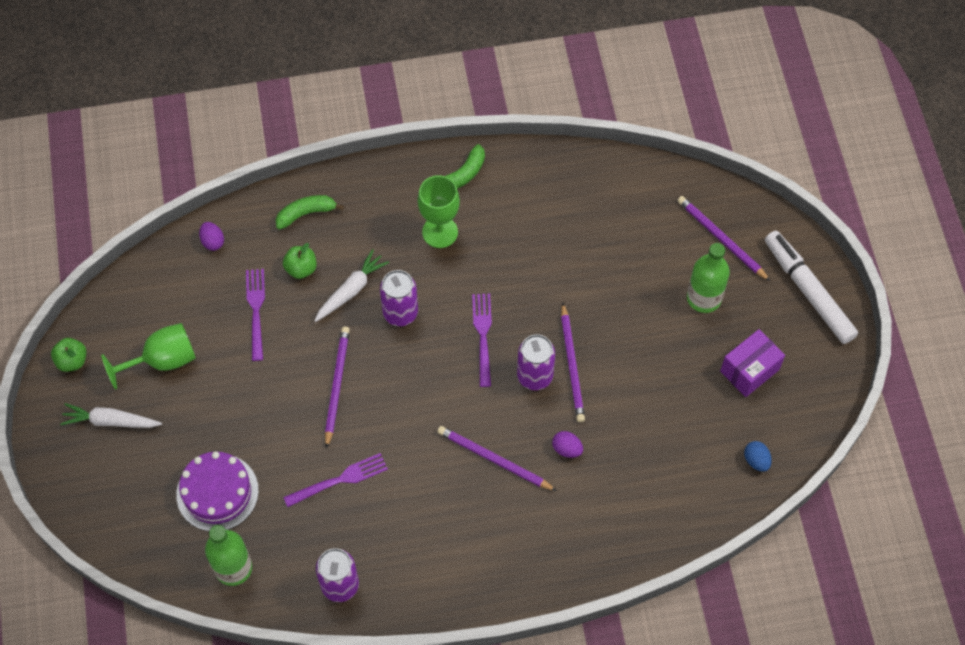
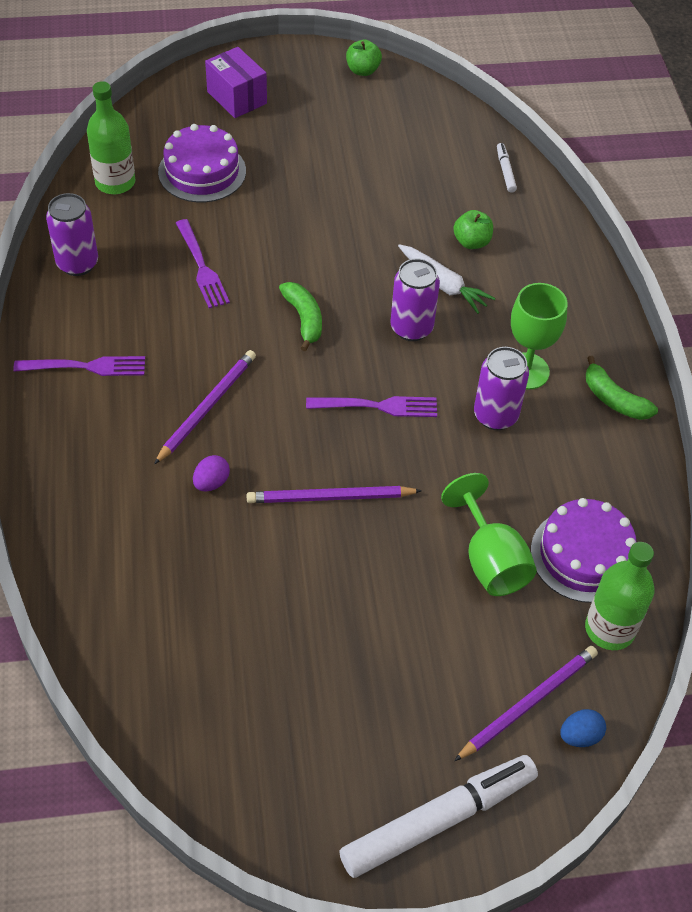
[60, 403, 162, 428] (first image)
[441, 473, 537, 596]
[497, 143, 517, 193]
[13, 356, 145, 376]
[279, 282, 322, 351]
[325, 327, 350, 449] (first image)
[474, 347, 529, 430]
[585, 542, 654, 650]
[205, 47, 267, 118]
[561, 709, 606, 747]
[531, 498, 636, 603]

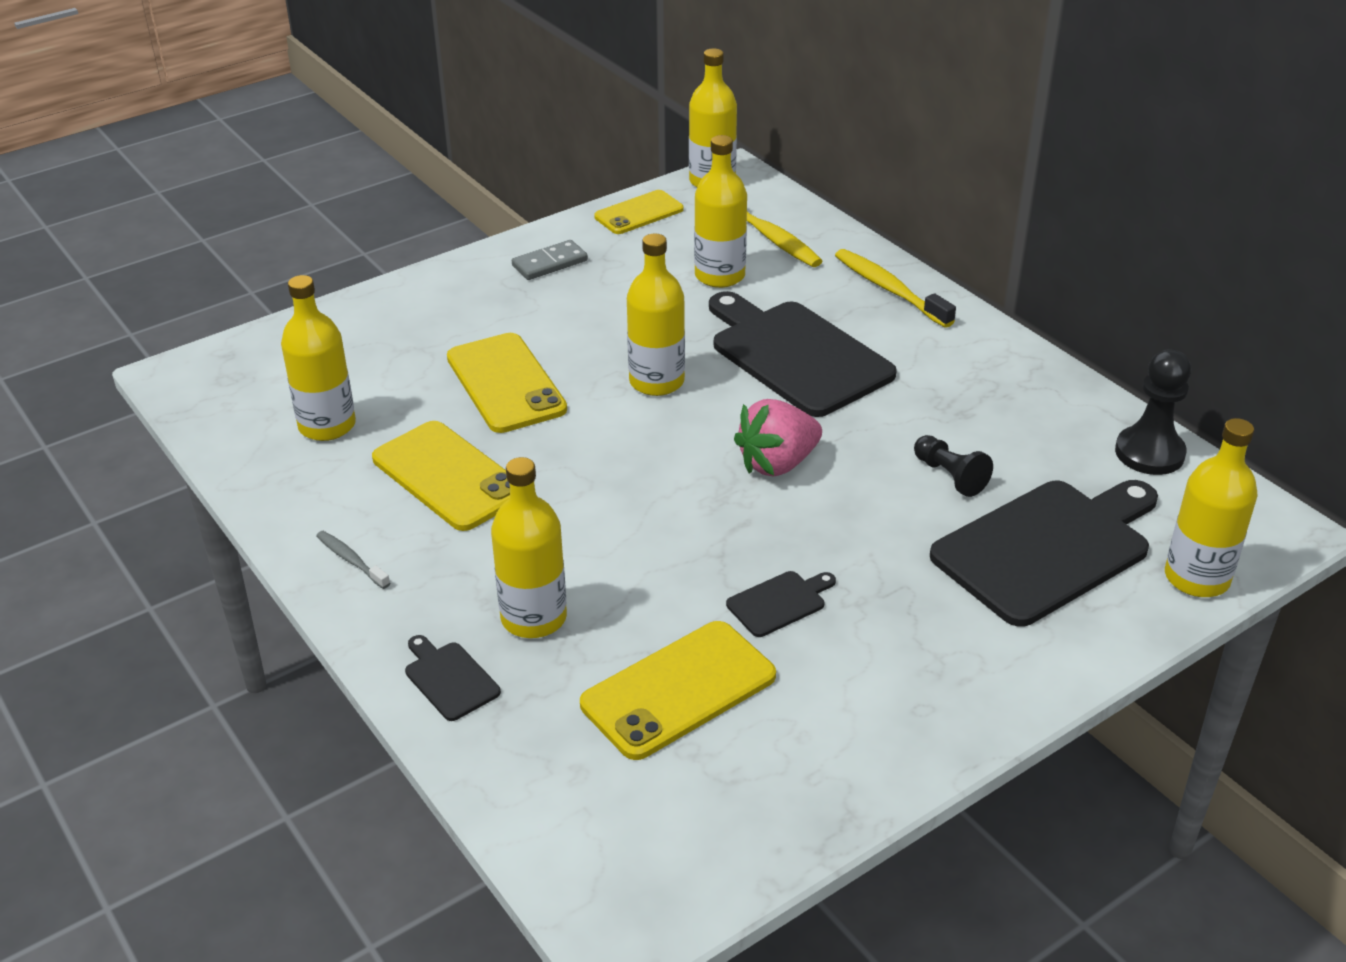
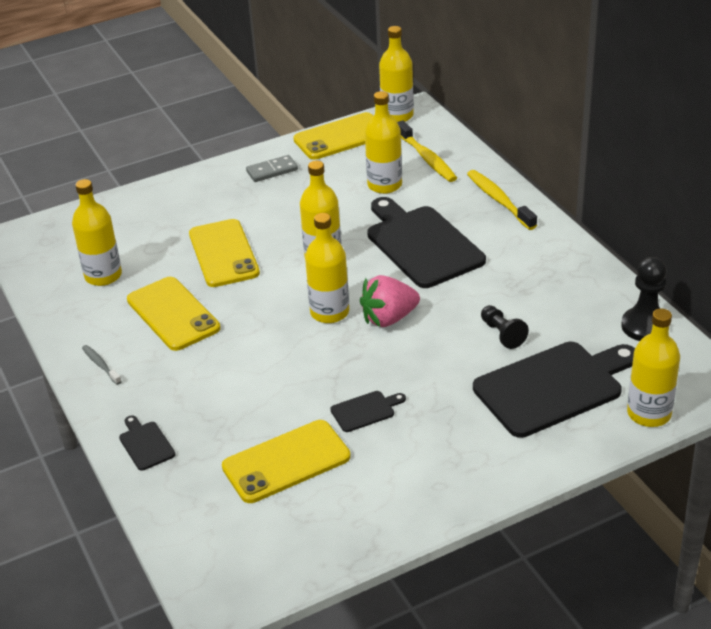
[305, 213, 349, 323]
[293, 112, 373, 160]

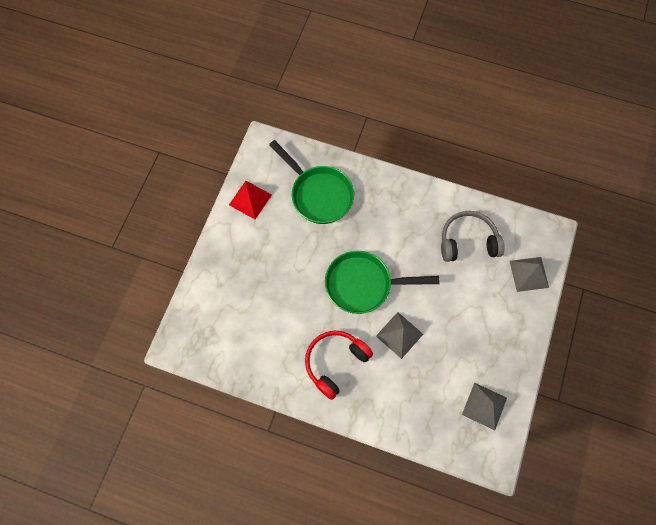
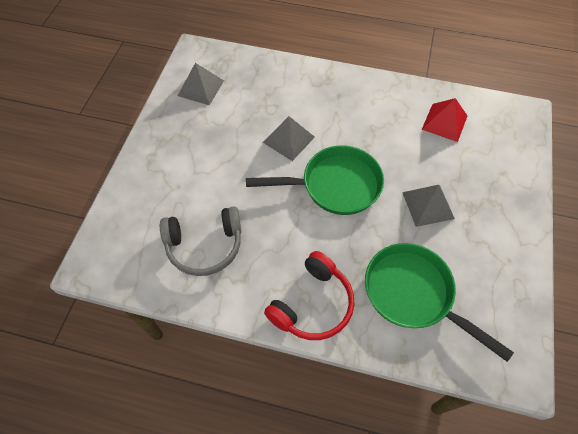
[422, 98, 467, 142]
[264, 251, 355, 340]
[402, 185, 455, 227]

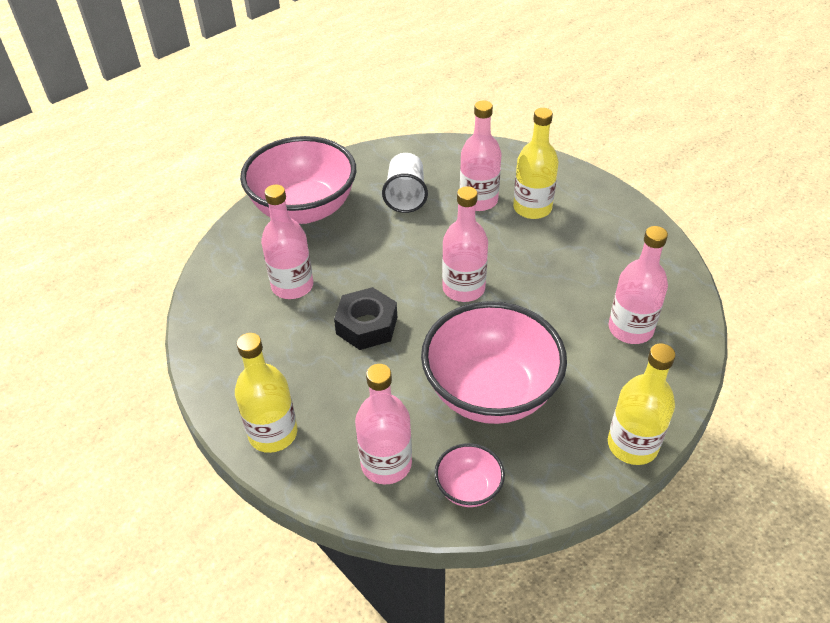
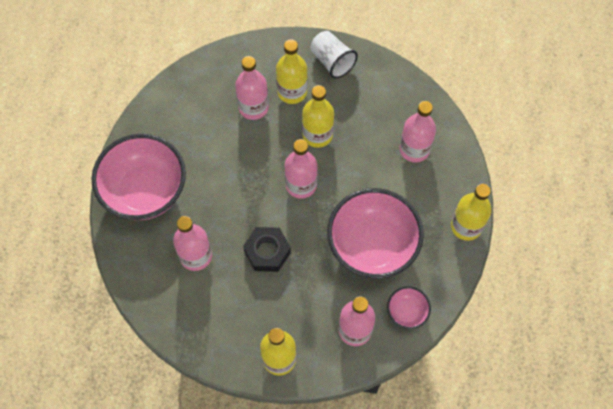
[310, 31, 358, 79]
[302, 85, 334, 148]

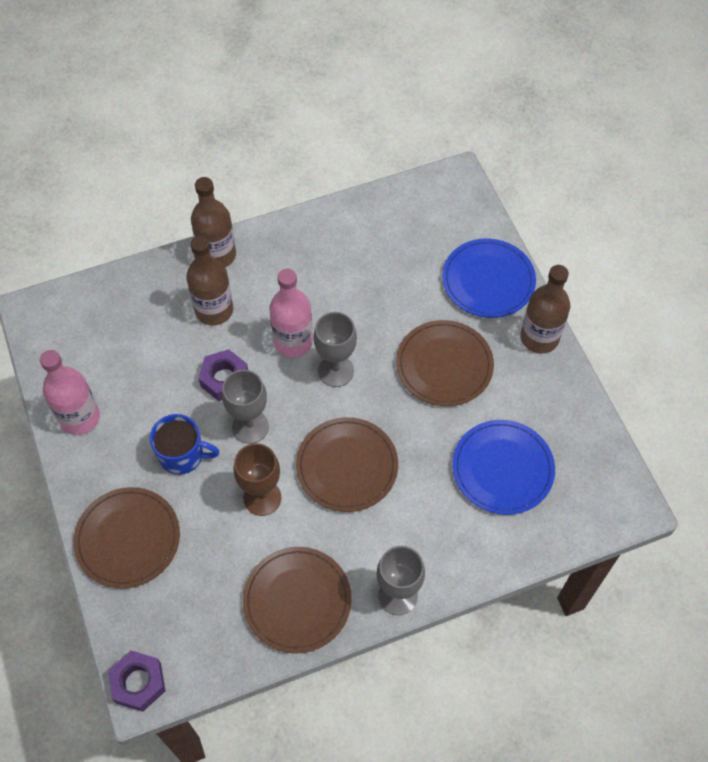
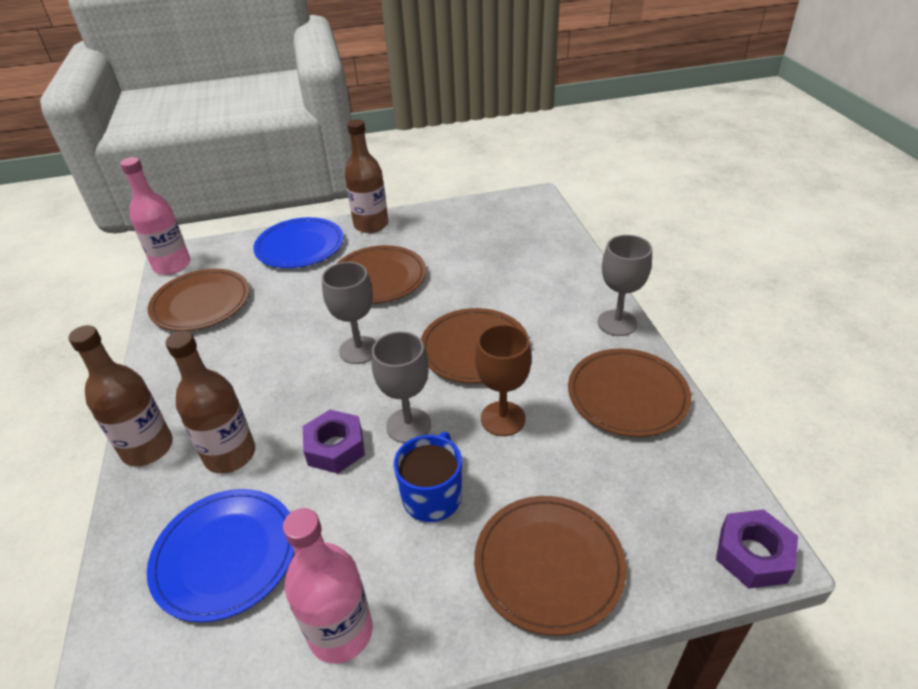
[120, 157, 190, 275]
[147, 489, 294, 622]
[148, 269, 250, 331]

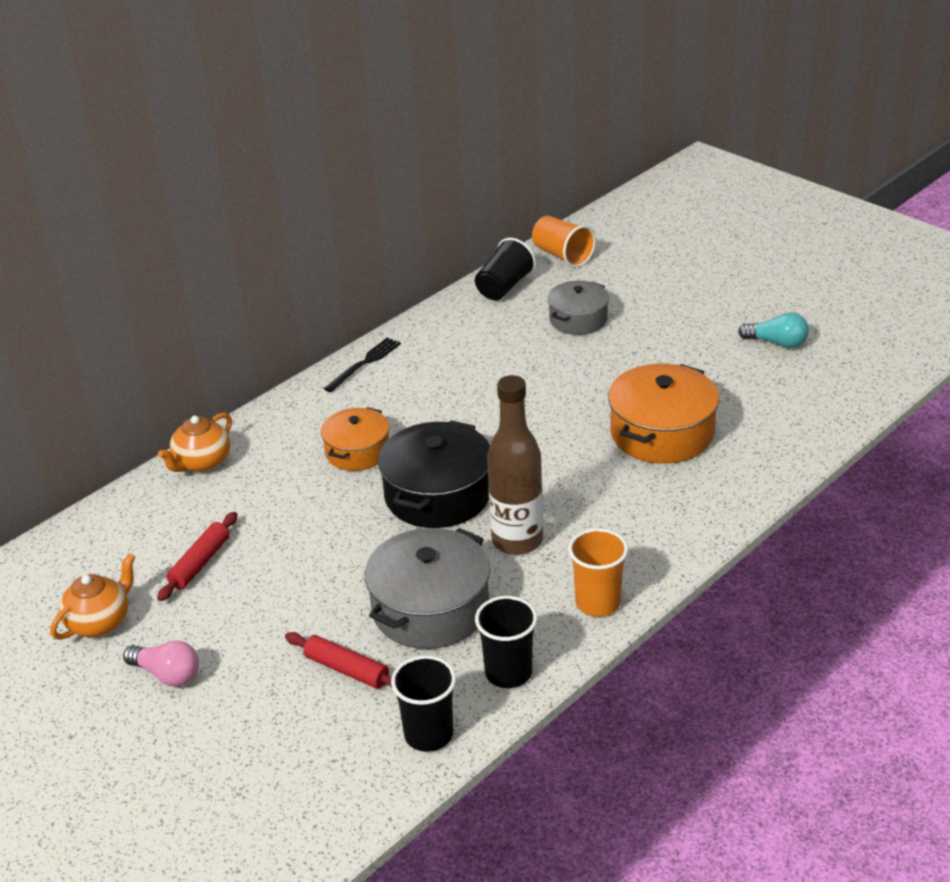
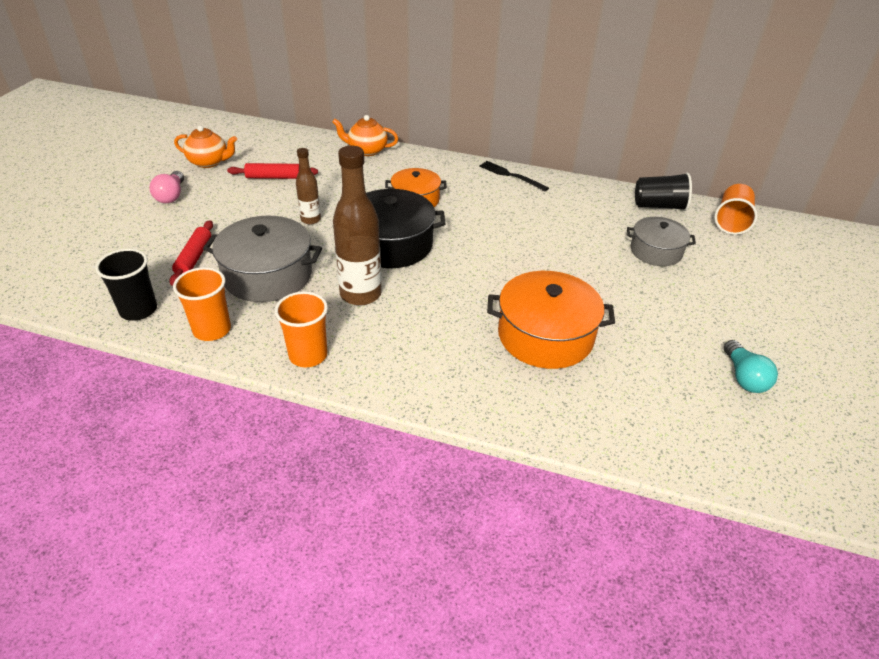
[479, 161, 549, 191]
[173, 267, 231, 341]
[296, 148, 321, 225]

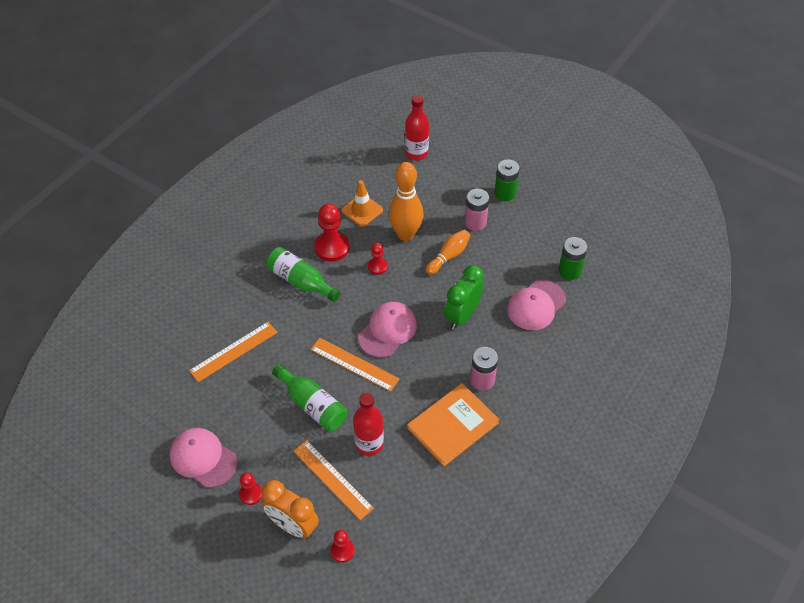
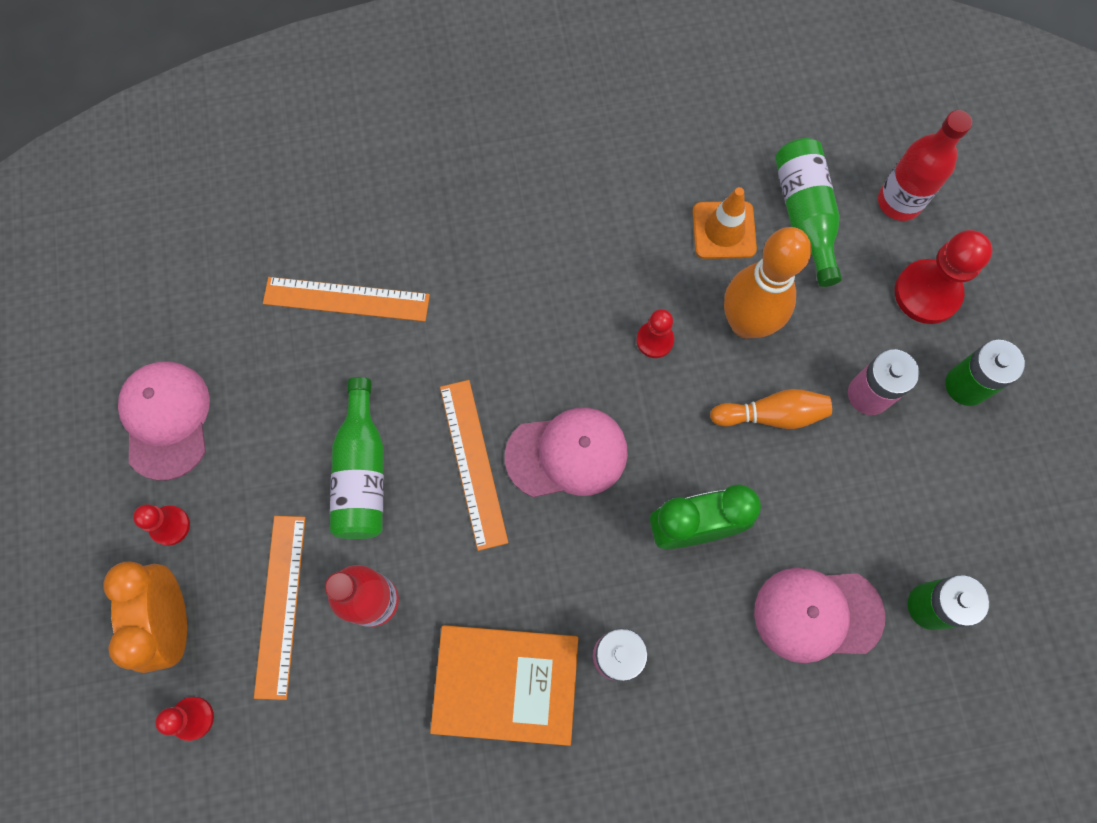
[775, 138, 842, 287]
[895, 230, 992, 324]

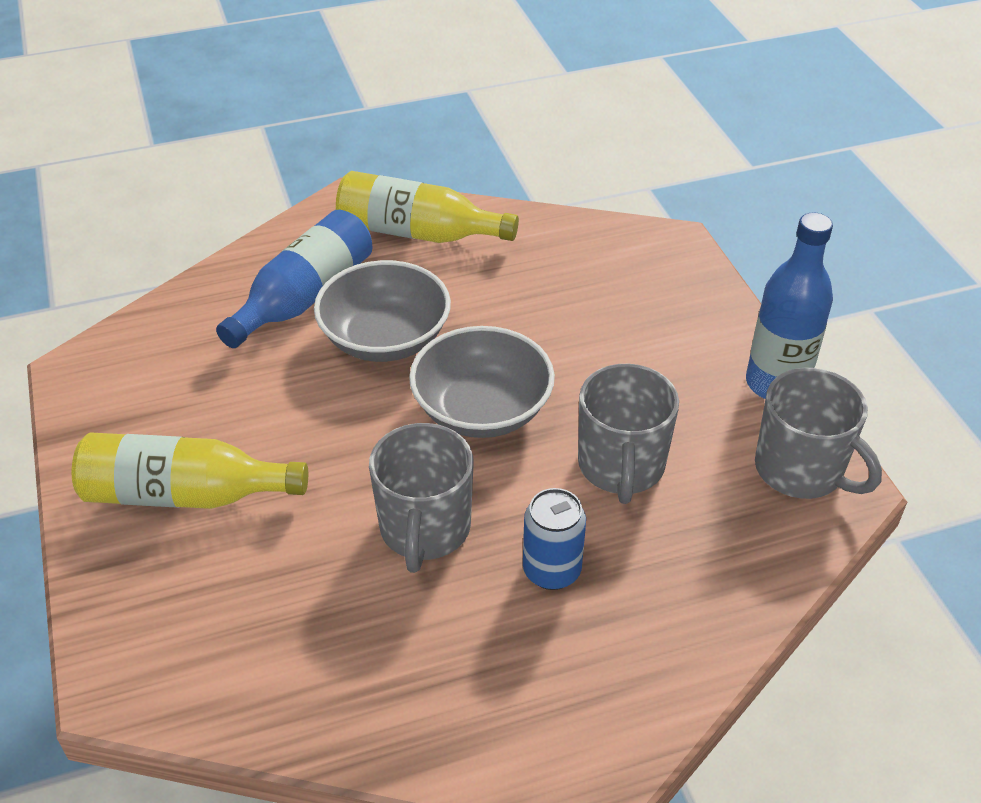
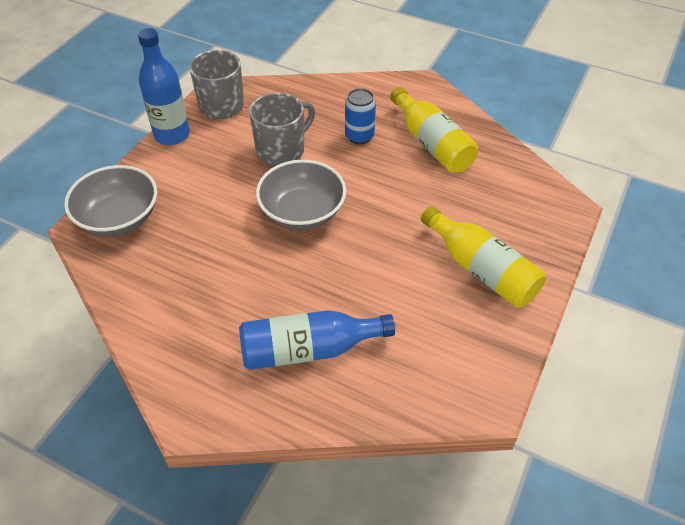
[64, 165, 157, 236]
[390, 87, 478, 173]
[369, 423, 473, 573] (first image)

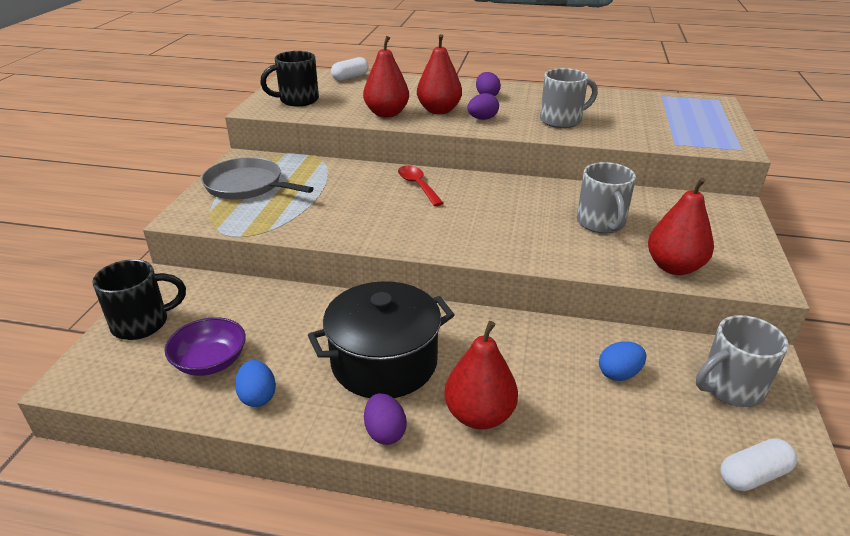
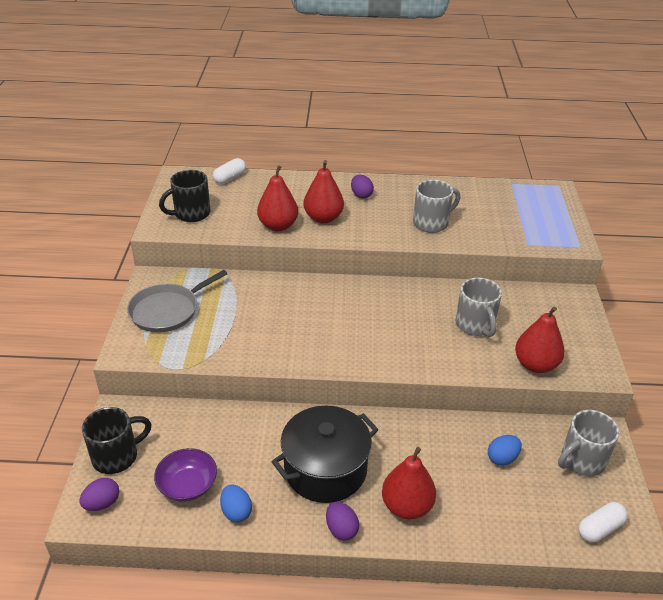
[127, 270, 227, 333]
[398, 165, 444, 206] (first image)
[79, 478, 119, 511]

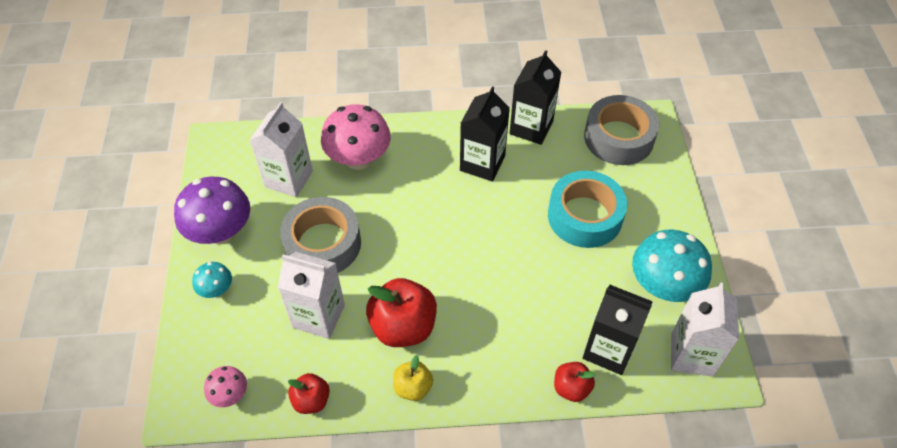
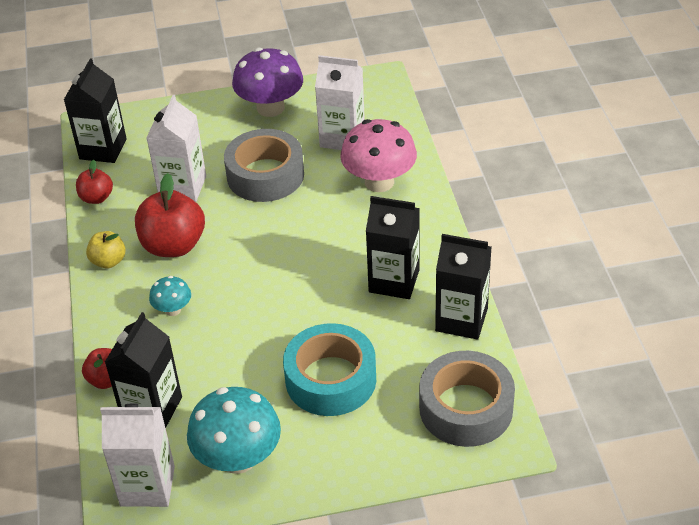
[149, 276, 191, 316]
[64, 58, 127, 163]

